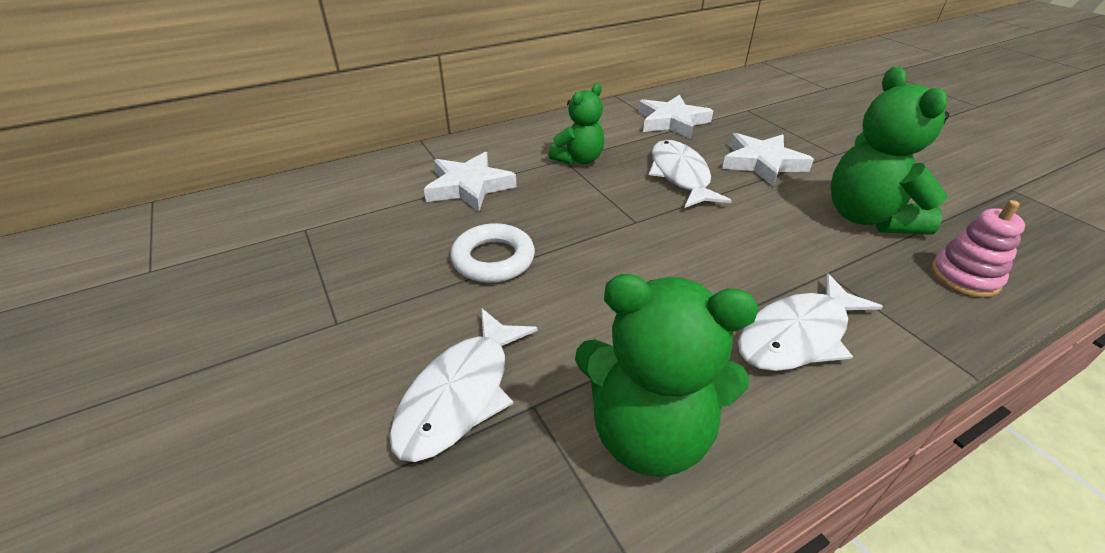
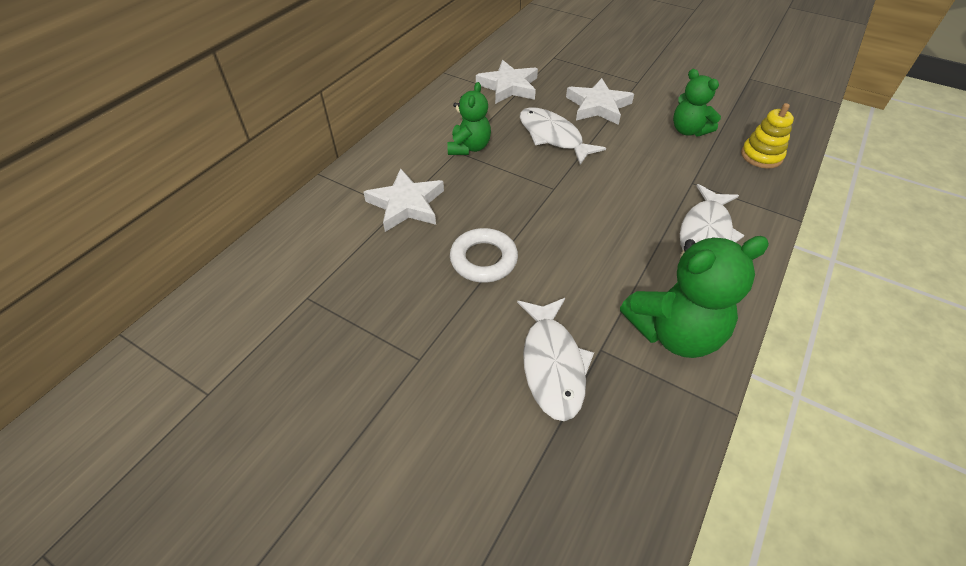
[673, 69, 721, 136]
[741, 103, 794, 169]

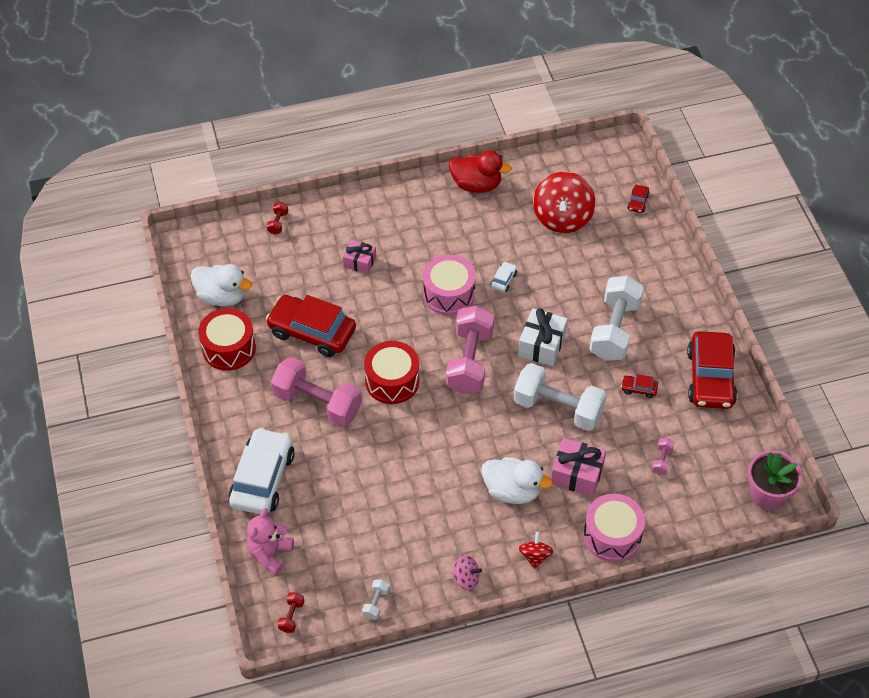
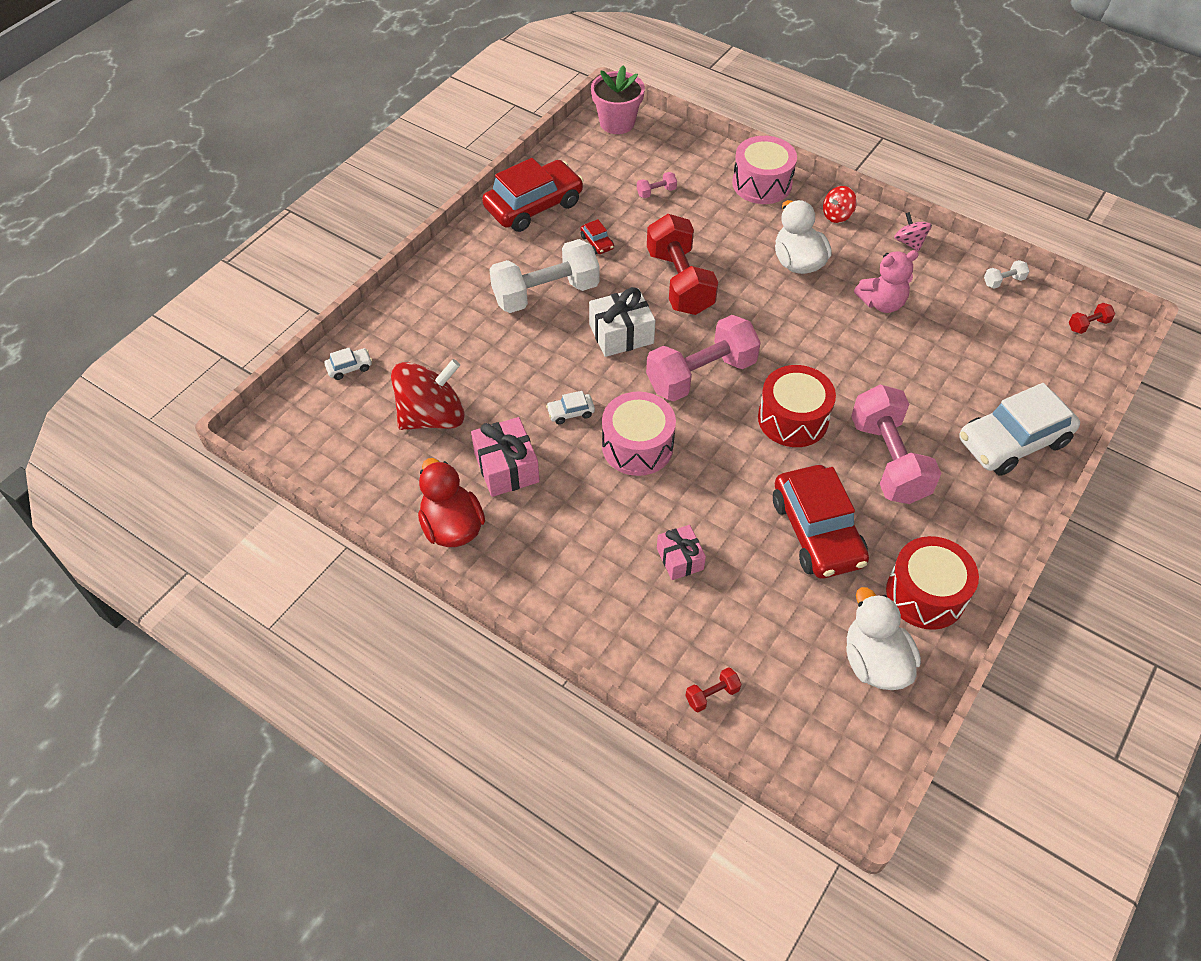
[854, 250, 919, 313]
[647, 214, 718, 315]
[471, 417, 540, 497]
[324, 348, 372, 380]

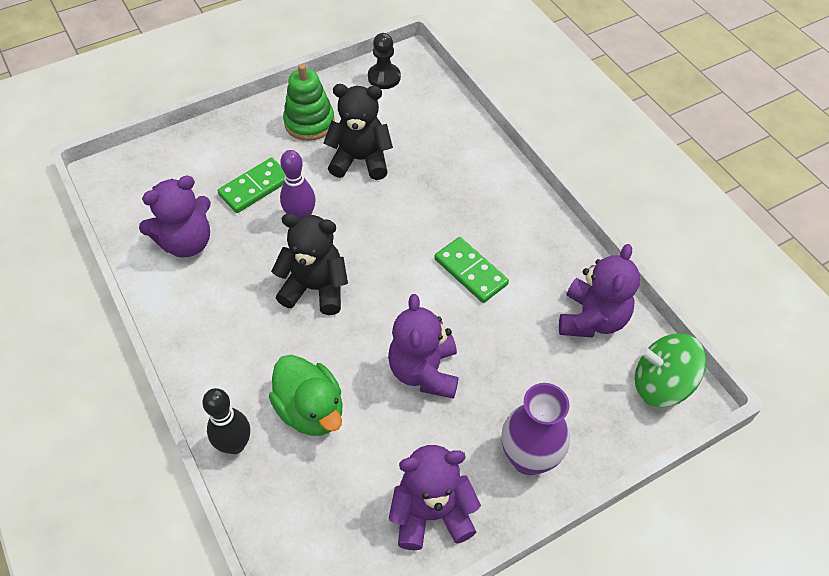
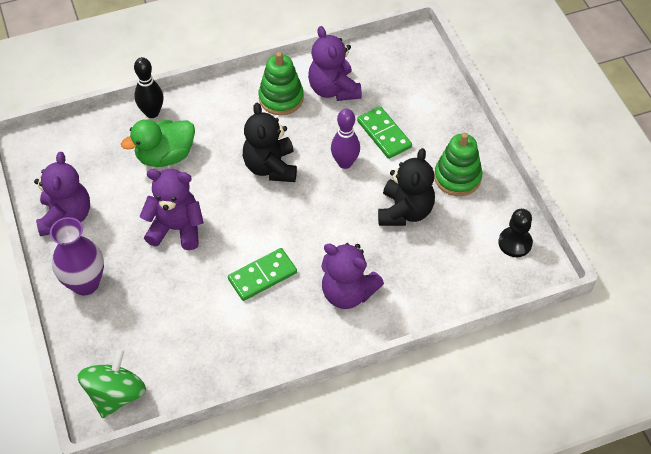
[243, 102, 297, 182]
[321, 243, 384, 309]
[258, 52, 304, 115]

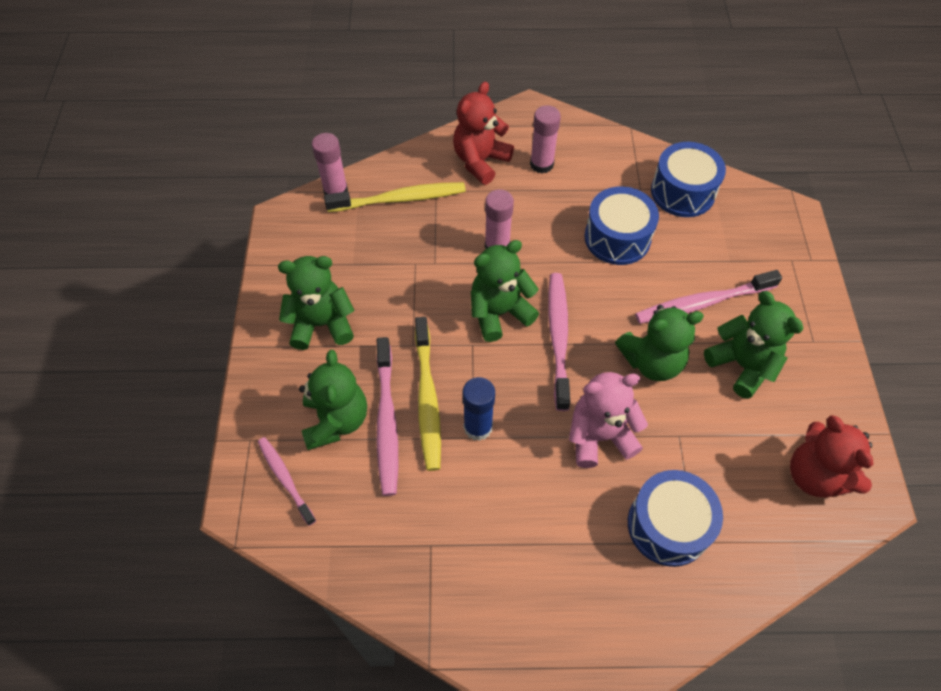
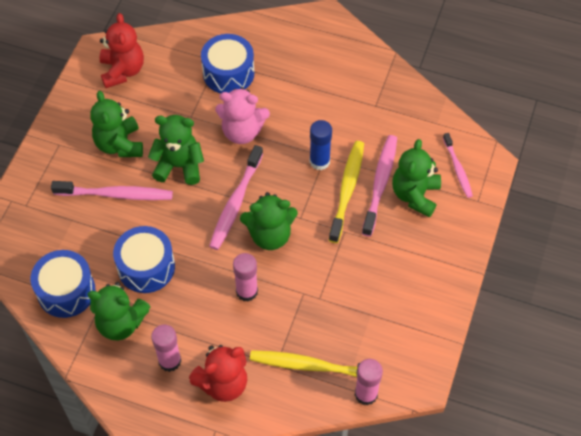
[87, 282, 151, 340]

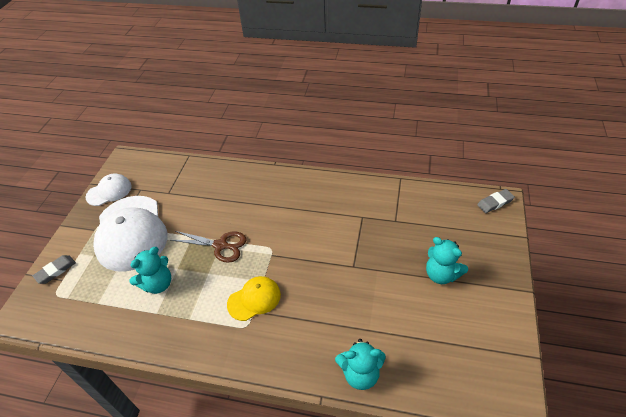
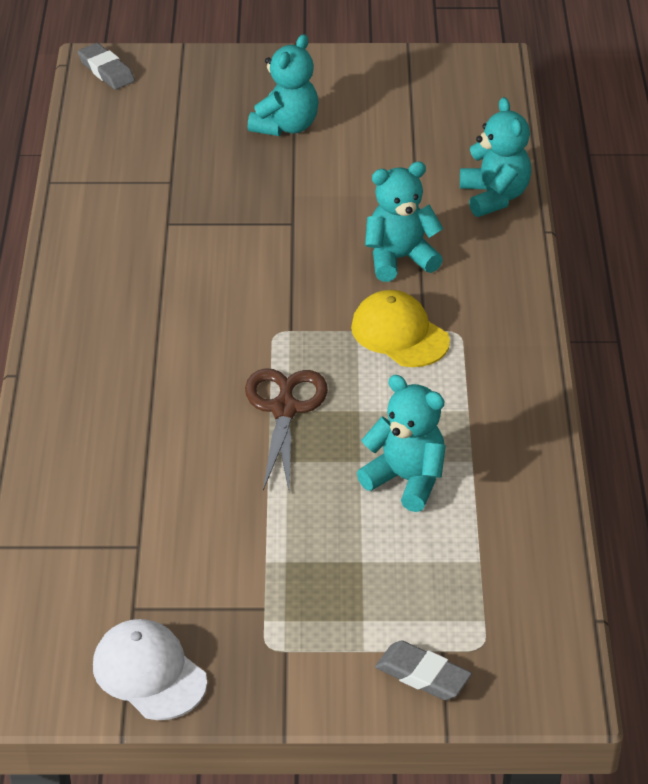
[93, 196, 168, 272] (first image)
[365, 162, 444, 282]

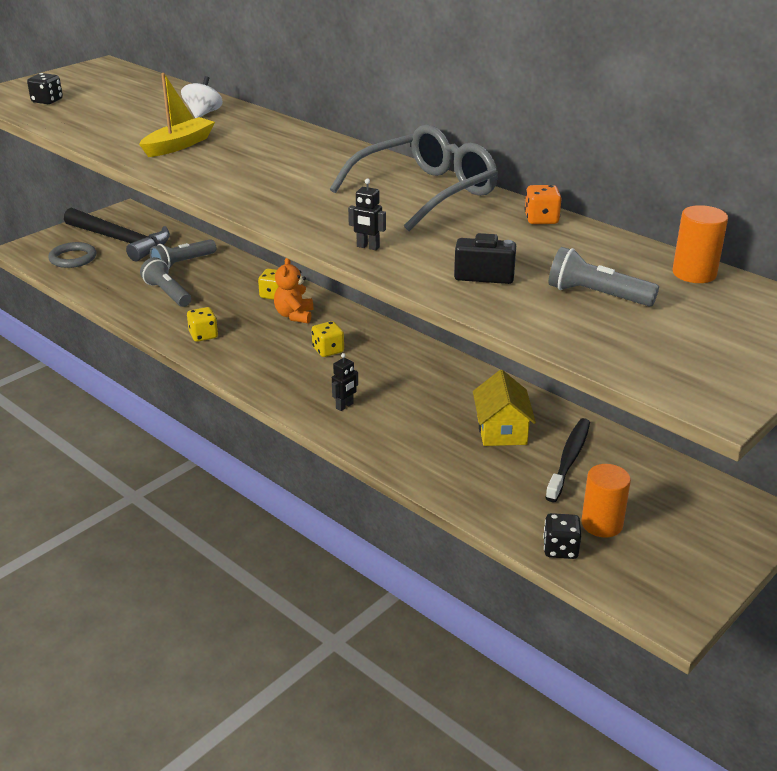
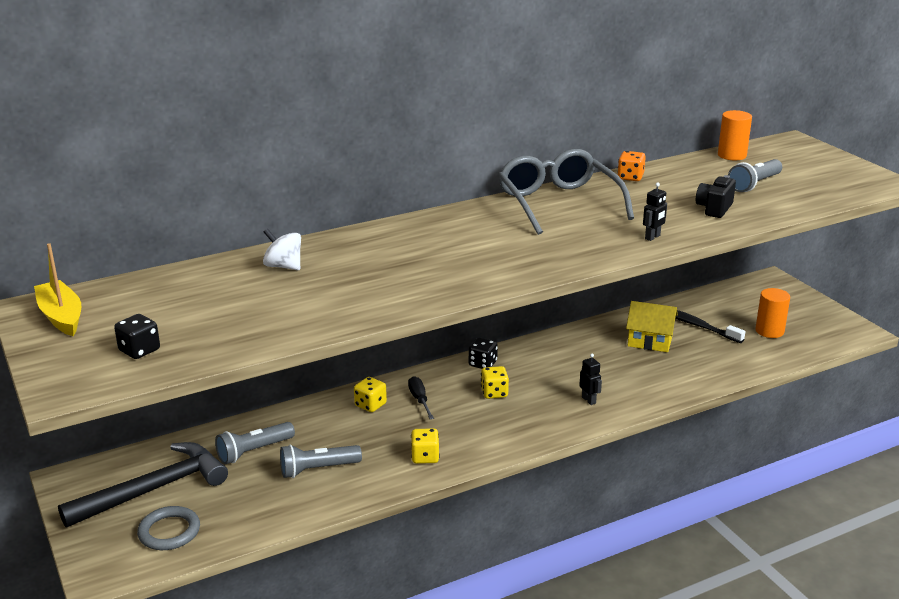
[34, 243, 81, 336]
[215, 422, 295, 464]
[408, 376, 434, 419]
[469, 337, 498, 369]

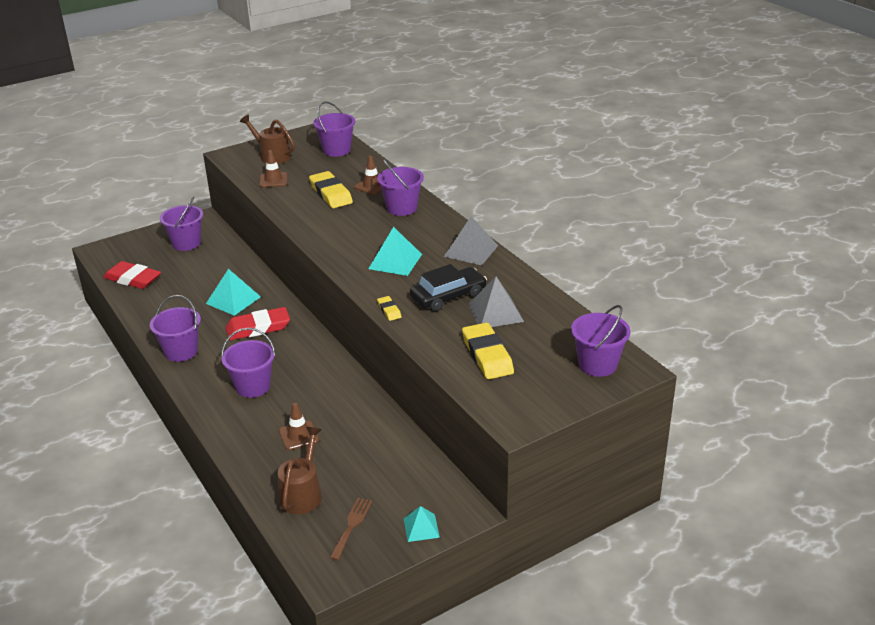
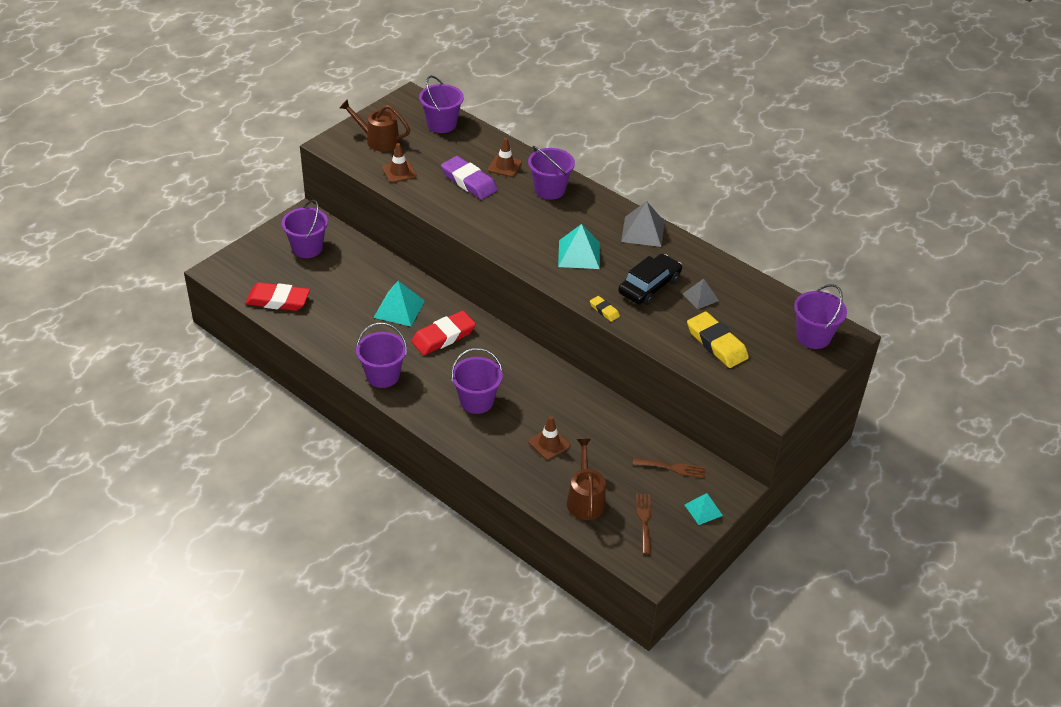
[441, 156, 498, 200]
[683, 279, 719, 309]
[633, 458, 706, 478]

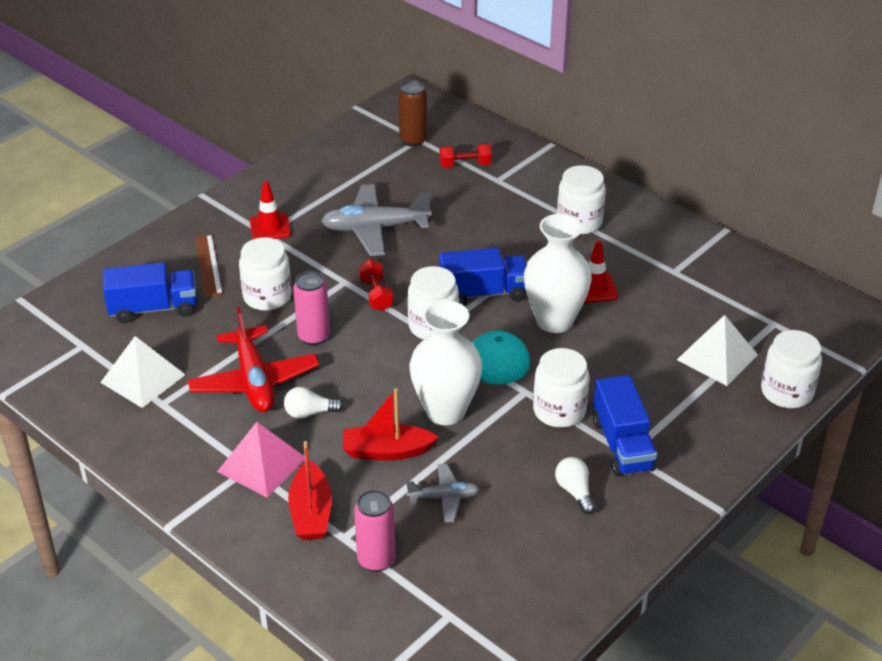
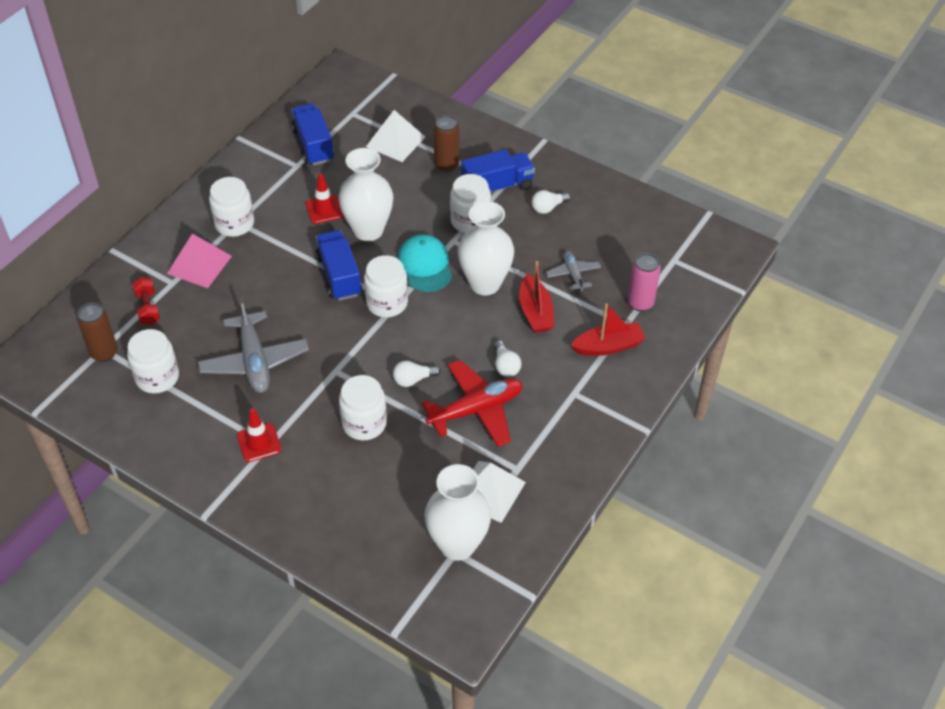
[291, 103, 334, 165]
[195, 234, 223, 298] (first image)
[167, 233, 232, 288]
[393, 361, 440, 387]
[359, 259, 393, 311] (first image)
[127, 329, 179, 393]
[424, 464, 491, 561]
[434, 115, 459, 172]

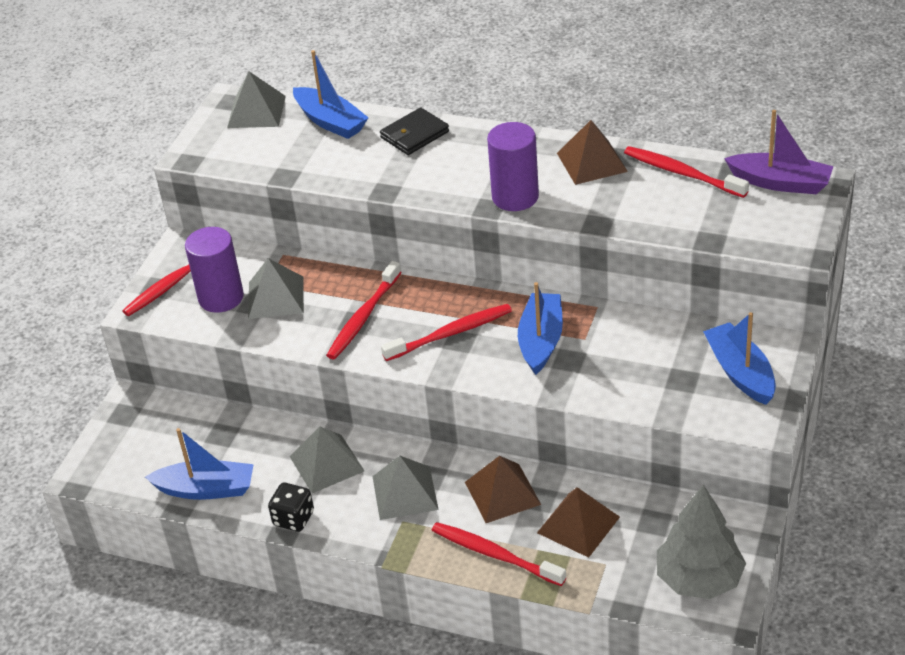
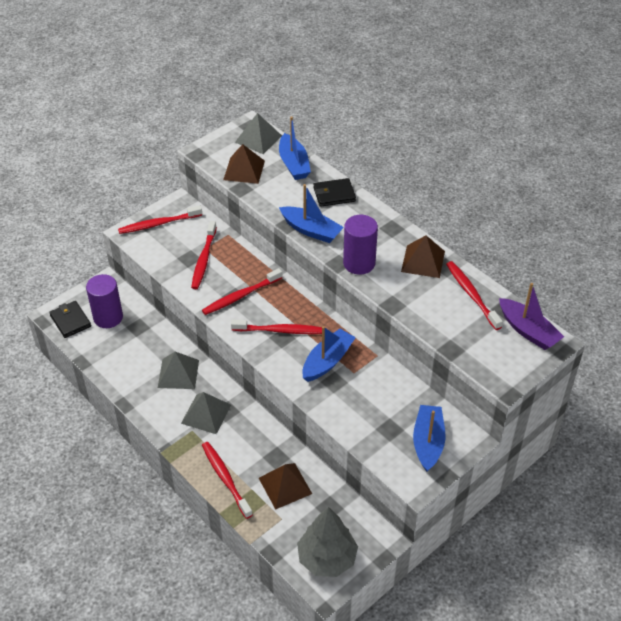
[279, 184, 344, 243]
[86, 274, 123, 328]
[191, 221, 217, 289]
[268, 483, 314, 532] (first image)
[223, 144, 265, 184]
[49, 301, 91, 338]

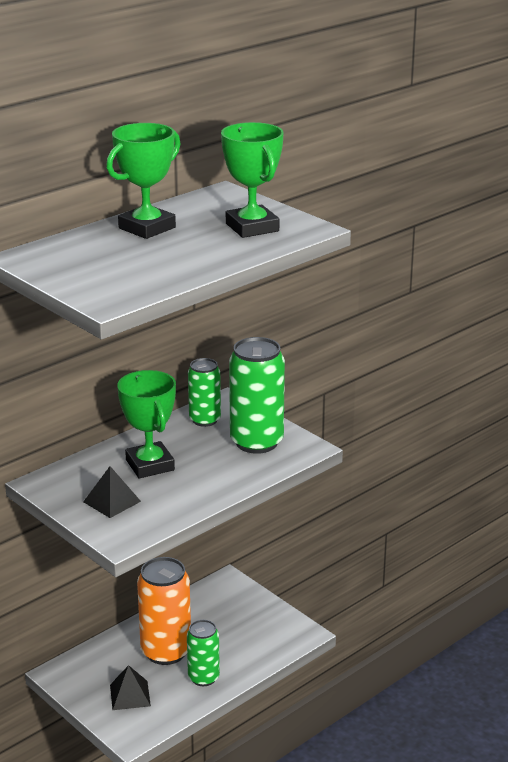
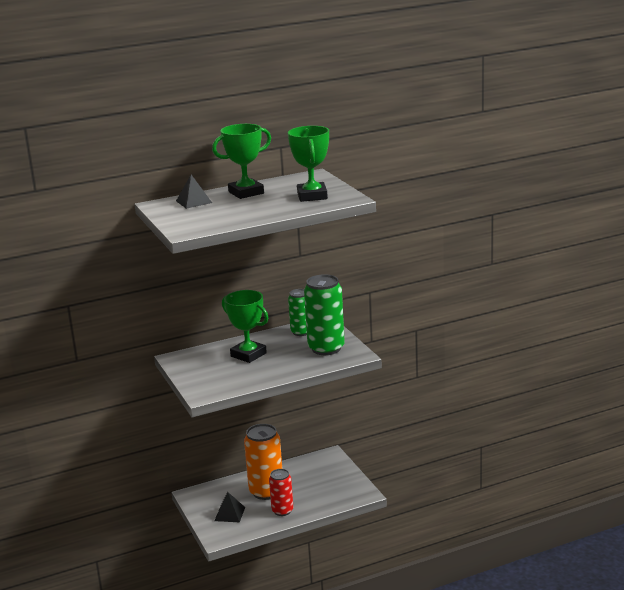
[176, 175, 212, 209]
[222, 290, 268, 363]
[269, 469, 293, 516]

